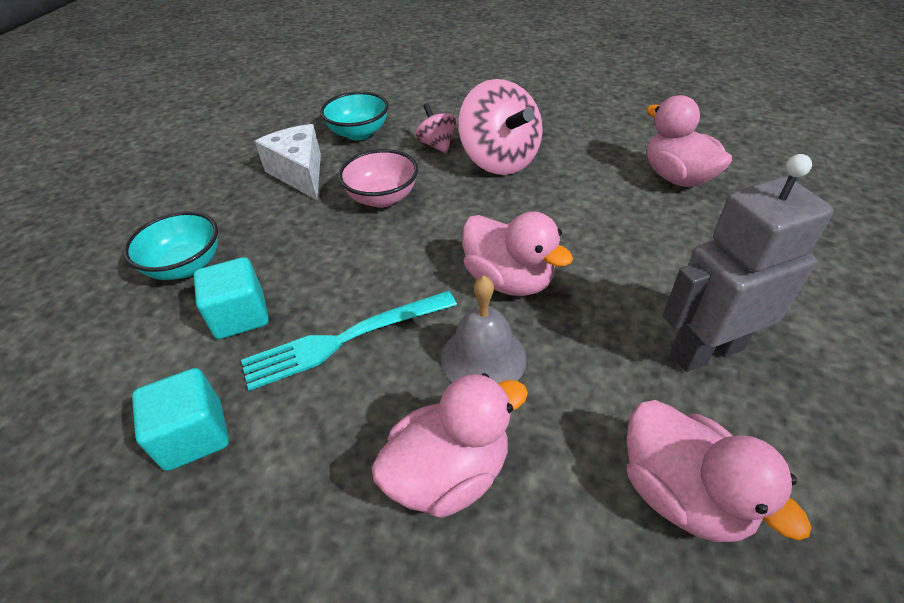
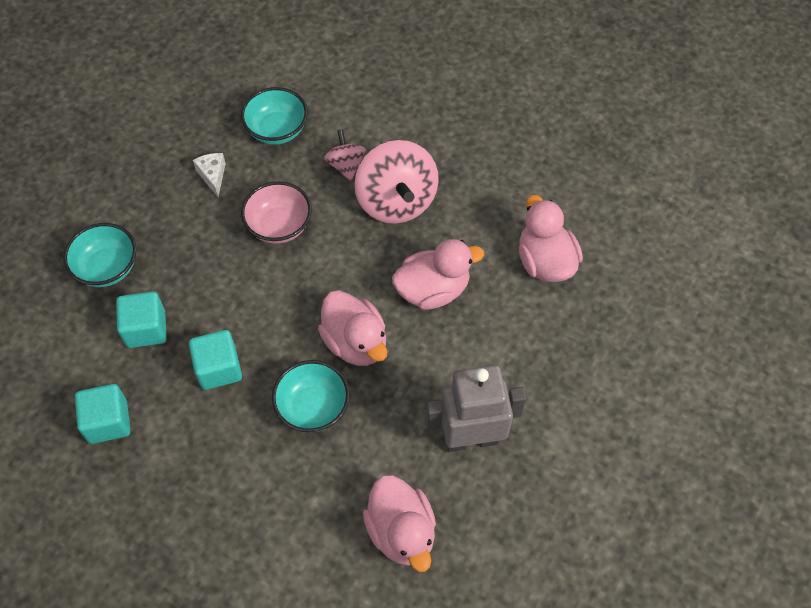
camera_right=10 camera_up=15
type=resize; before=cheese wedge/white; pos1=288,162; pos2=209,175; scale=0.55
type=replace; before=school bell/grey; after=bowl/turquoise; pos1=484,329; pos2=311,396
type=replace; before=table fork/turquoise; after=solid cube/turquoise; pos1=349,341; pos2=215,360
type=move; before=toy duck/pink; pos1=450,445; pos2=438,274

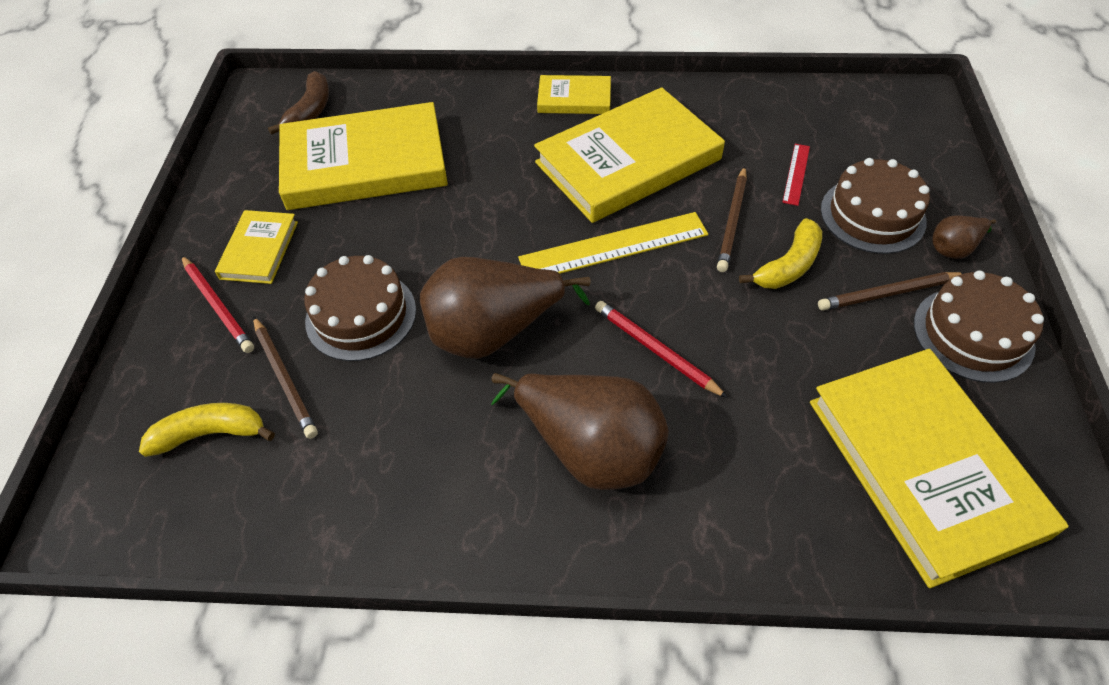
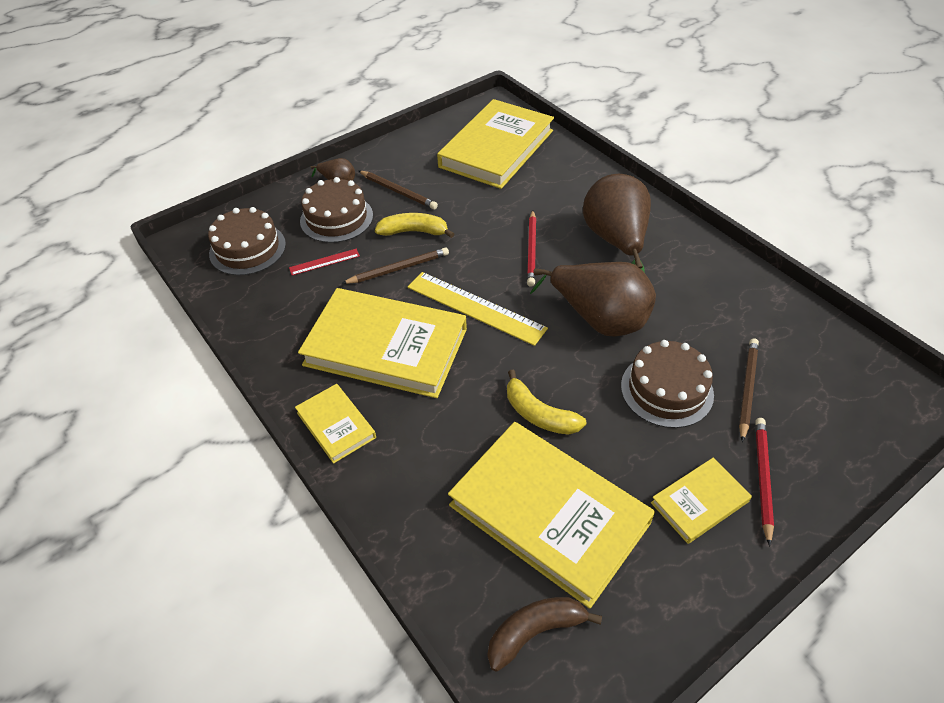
camera_right=-130 camera_up=-5
type=move; before=layer cake/brown; pos1=979,326; pos2=247,241
type=move; before=toy banana/golden; pos1=207,430; pos2=546,402

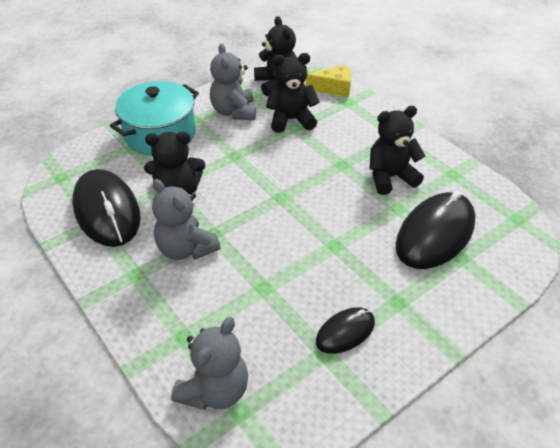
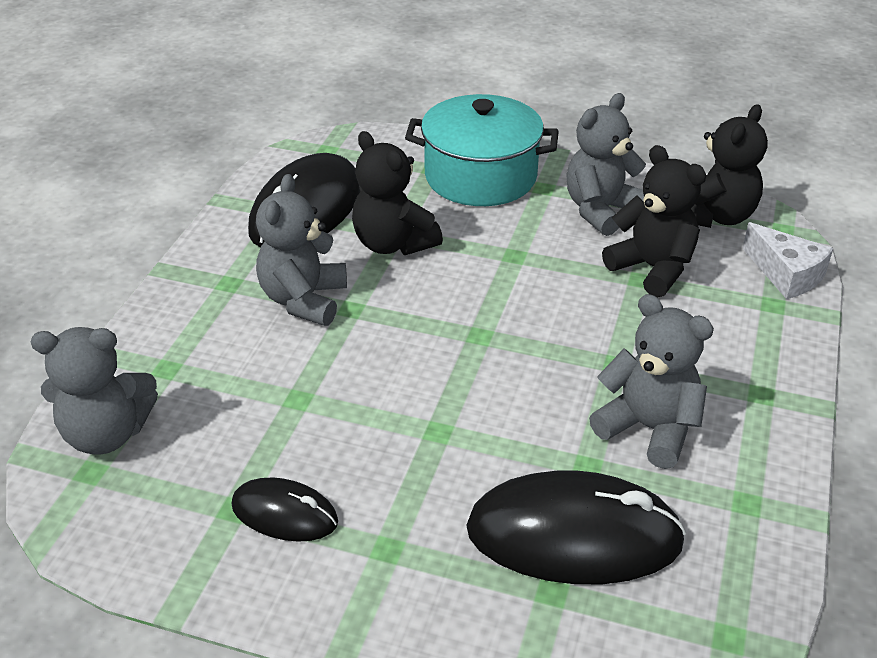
camera_right=55 camera_up=-5
type=recolor; before=cheese wedge/golden; after=cheese wedge/white; pos1=328,81; pos2=787,260
type=recolor; before=stuffed bear/jet-black; after=stuffed bear/grey; pos1=397,150; pos2=651,381

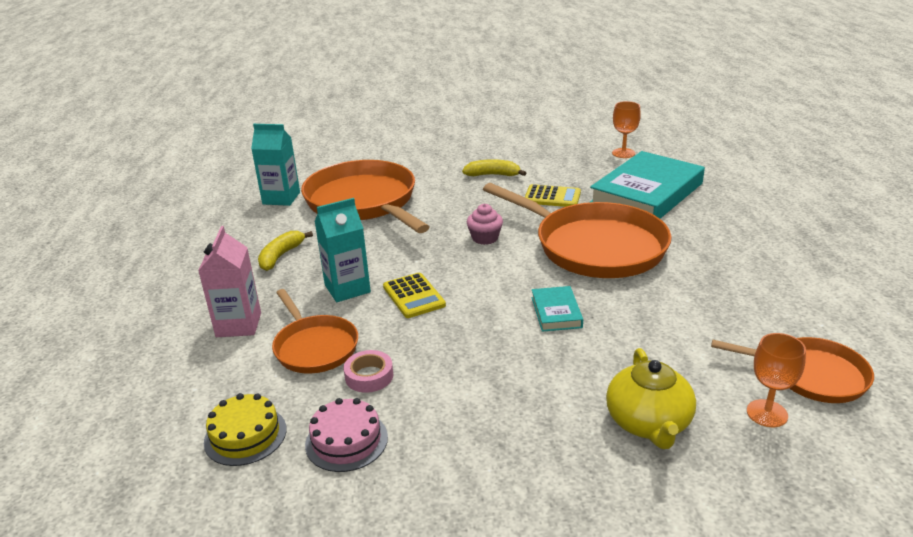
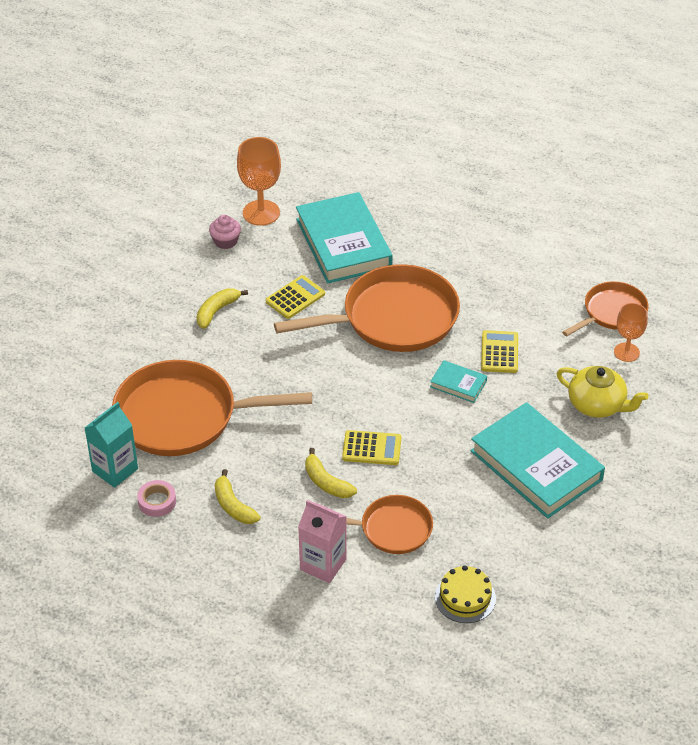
camera_right=-60 camera_up=15
type=resize; before=goblet/bright orange; pos1=626,129; pos2=259,181; scale=1.56
type=replace; before=carton/turquoise; after=toy banana/golden; pos1=343,250; pos2=331,473
type=move; before=muffin/pink; pos1=485,224; pos2=225,232
type=move; before=tape/pink; pos1=368,371; pos2=156,498
type=delete; before=layer cake/pink; pos1=346,435
type=insert; after=adding machine/golden; pos2=499,351
type=insert; after=hardcover/turquoise; pos2=537,460

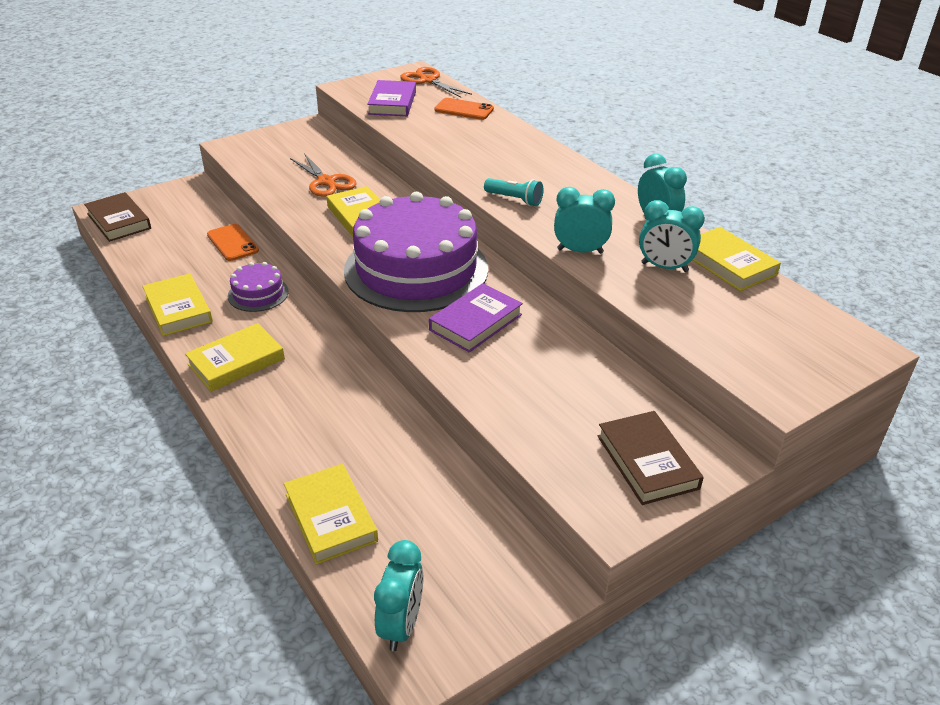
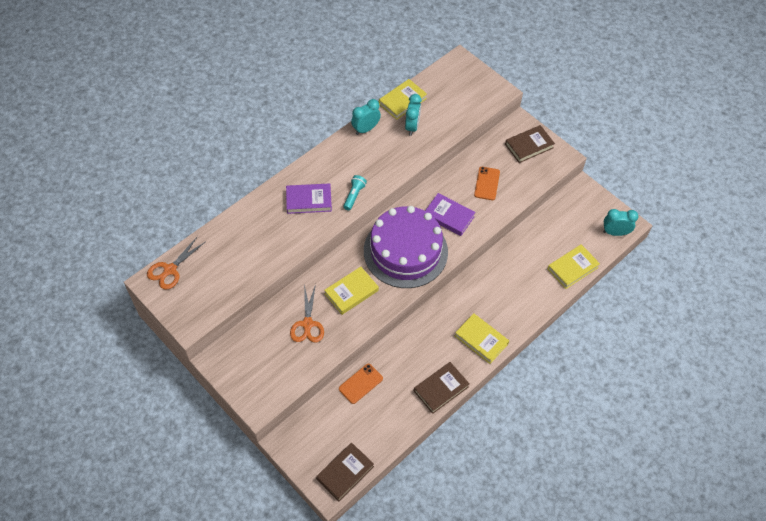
camera_right=-100 camera_up=20
type=move; before=hardcover/violet; pos1=391,98; pos2=309,198
type=move; before=mobile phone/bright orange; pos1=464,109; pos2=487,183
type=rotate; before=shears/bright orange; pos1=323,175; pos2=307,313; turn=135
type=delete; before=alarm clock/turquoise; pos1=584,220
type=delete; before=layer cake/violet; pos1=258,287
type=recolor; before=hardcover/golden; after=hardcover/brown; pos1=177,304; pos2=441,388

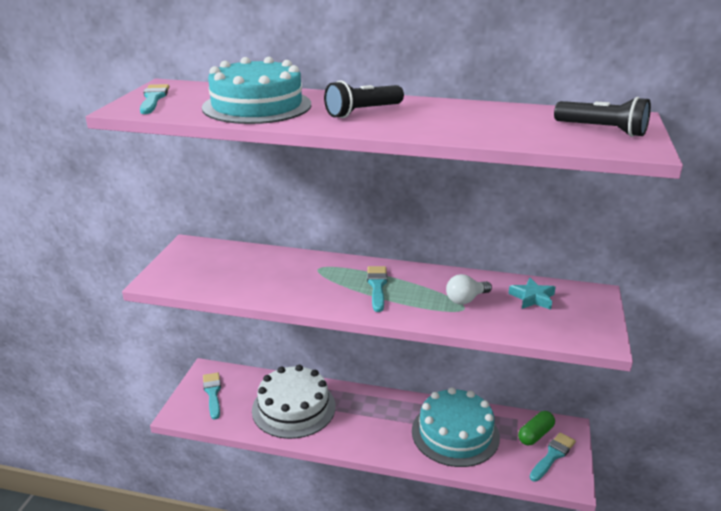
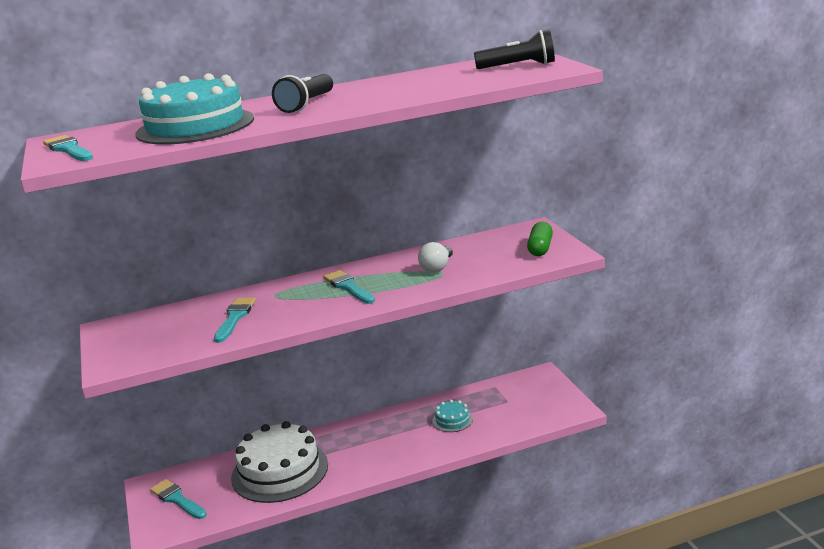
camera_right=-30 camera_up=-5
type=delete; before=star shape/turquoise; pos1=532,294
type=resize; before=layer cake/turquoise; pos1=456,427; pos2=452,416; scale=0.44
type=move; before=capsule/green; pos1=536,428; pos2=540,239
type=move; before=paint brush/turquoise; pos1=553,457; pos2=235,320

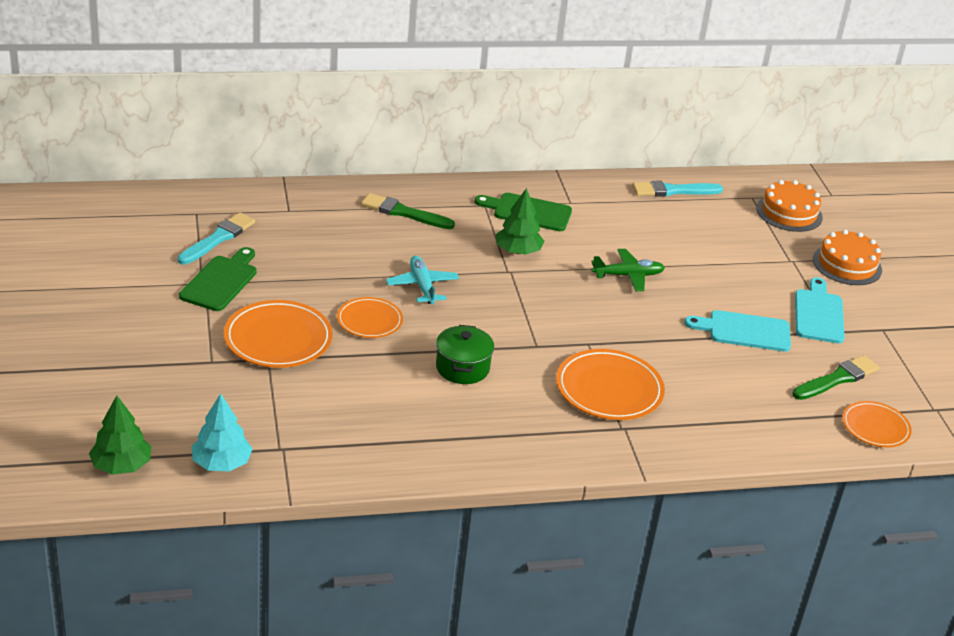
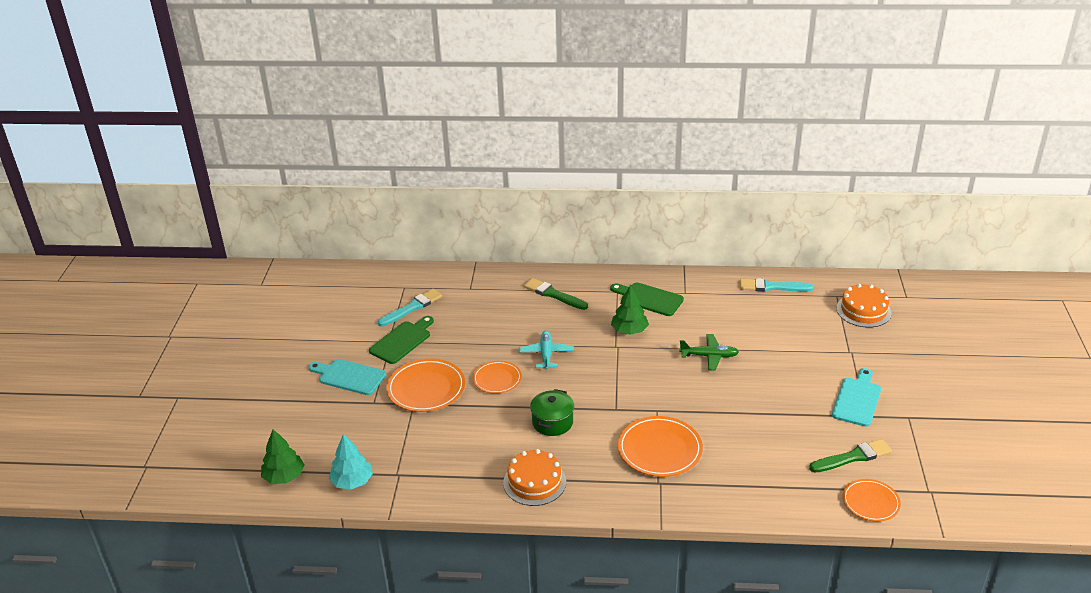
camera_right=20 camera_up=0
type=move; before=layer cake/bright orange; pos1=847,257; pos2=534,477
type=move; before=cutting board/turquoise; pos1=737,331; pos2=347,377

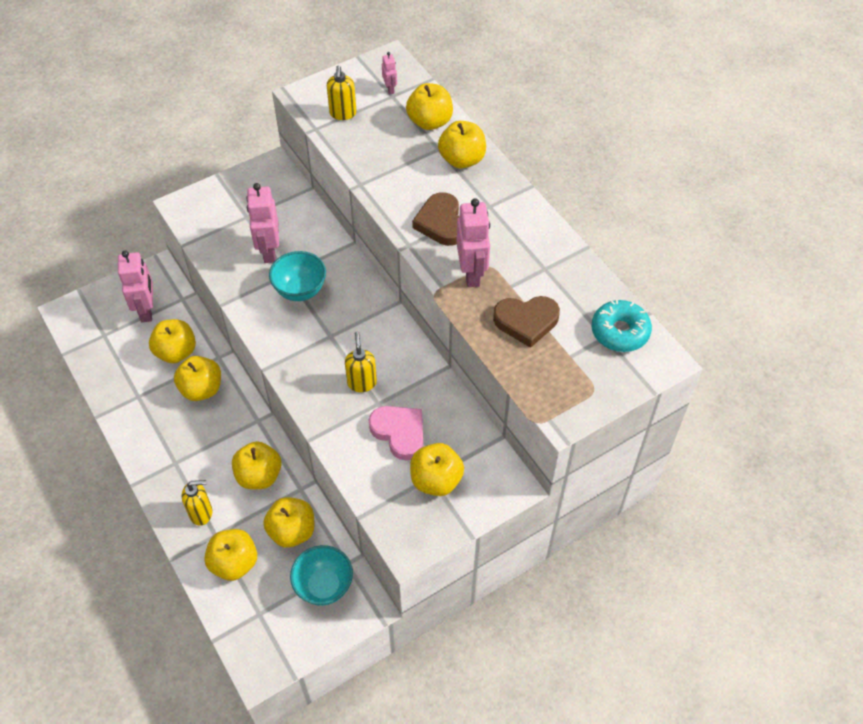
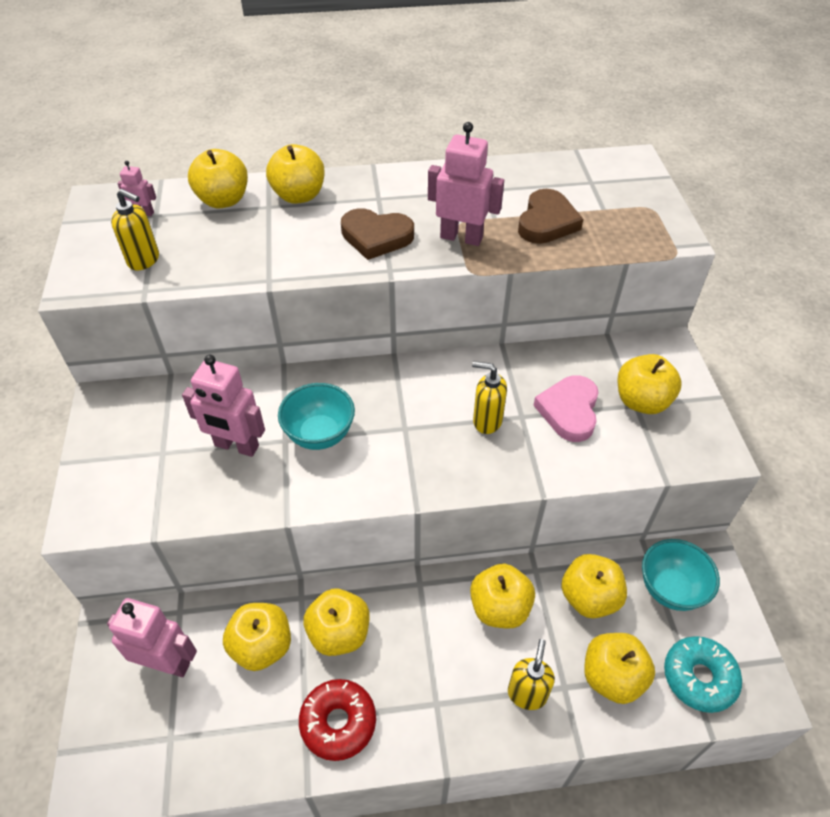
camera_right=-65 camera_up=-5
type=move; before=donut/turquoise; pos1=622,326; pos2=703,674
type=rotate; before=love heart/pink; pos1=396,433; pos2=566,408; turn=-60
type=insert; after=donut/scarlet; pos2=337,720

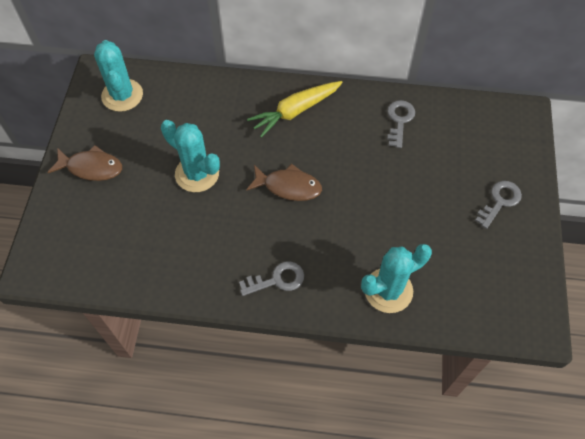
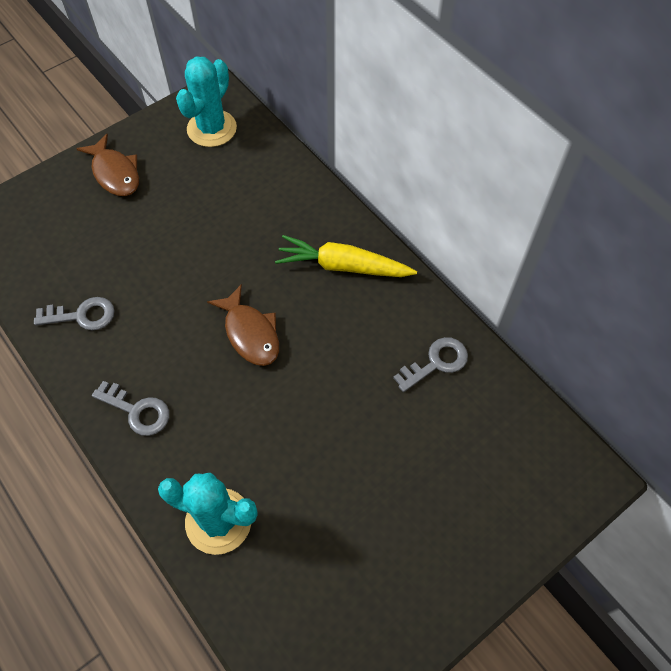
camera_right=45 camera_up=0
type=delete; before=prickly plant/turquoise; pos1=190,156
type=move; before=door key/grey; pos1=498,205; pos2=74,313

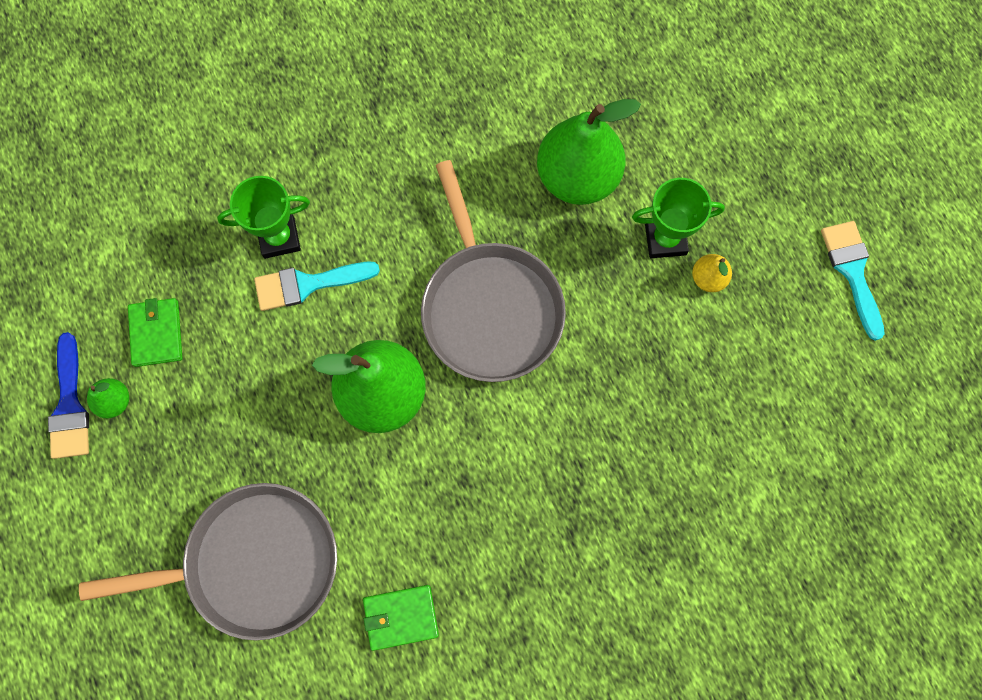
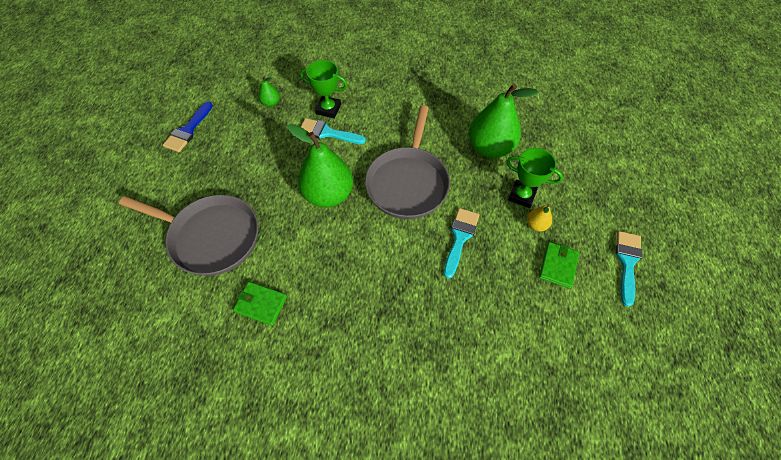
camera_right=30 camera_up=-15
type=move; before=wallet/green; pos1=155,332; pos2=559,265
type=move; before=toy pear/green; pos1=108,398; pos2=269,91
type=insert; after=paint brush/turquoise; pos2=462,243

